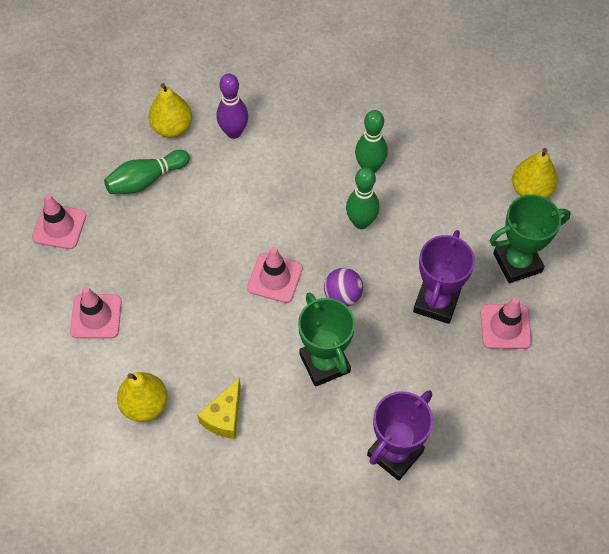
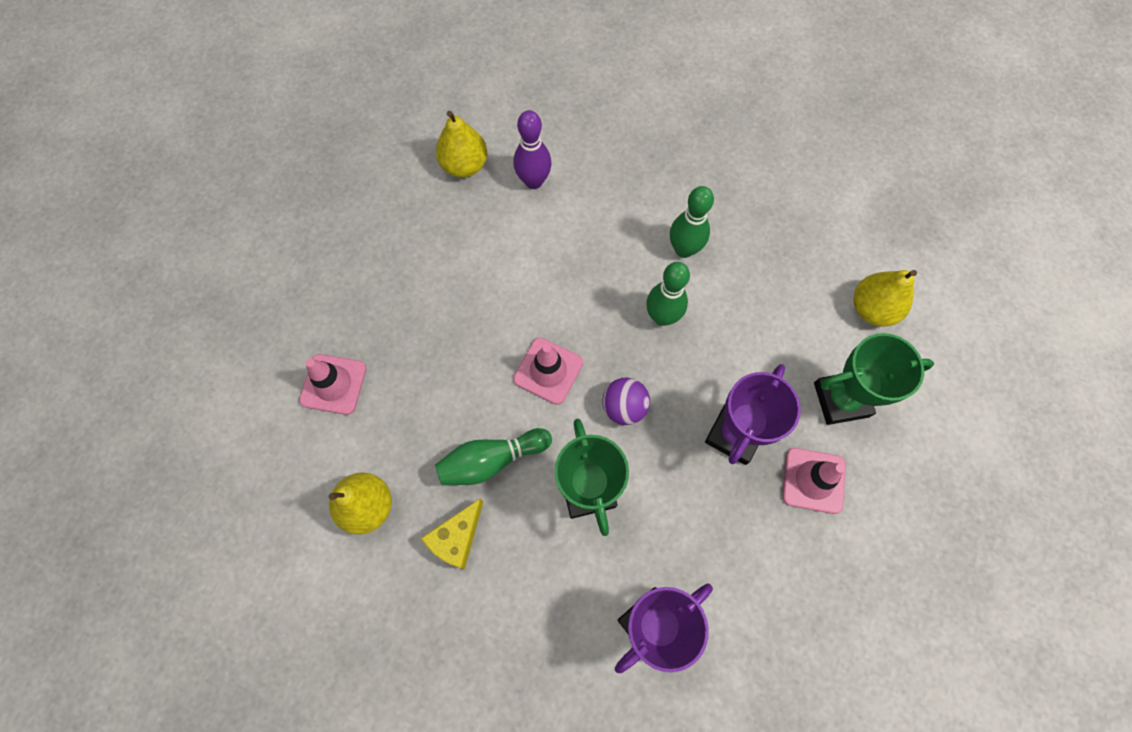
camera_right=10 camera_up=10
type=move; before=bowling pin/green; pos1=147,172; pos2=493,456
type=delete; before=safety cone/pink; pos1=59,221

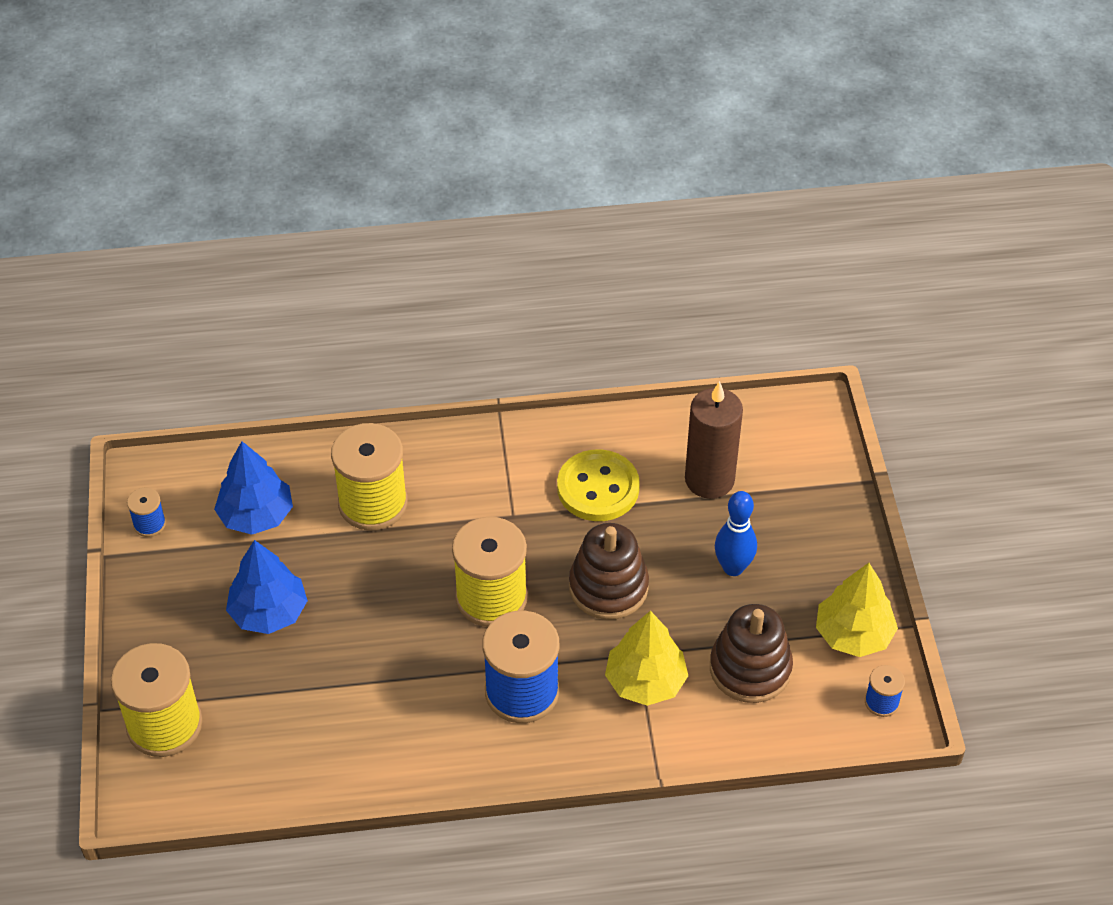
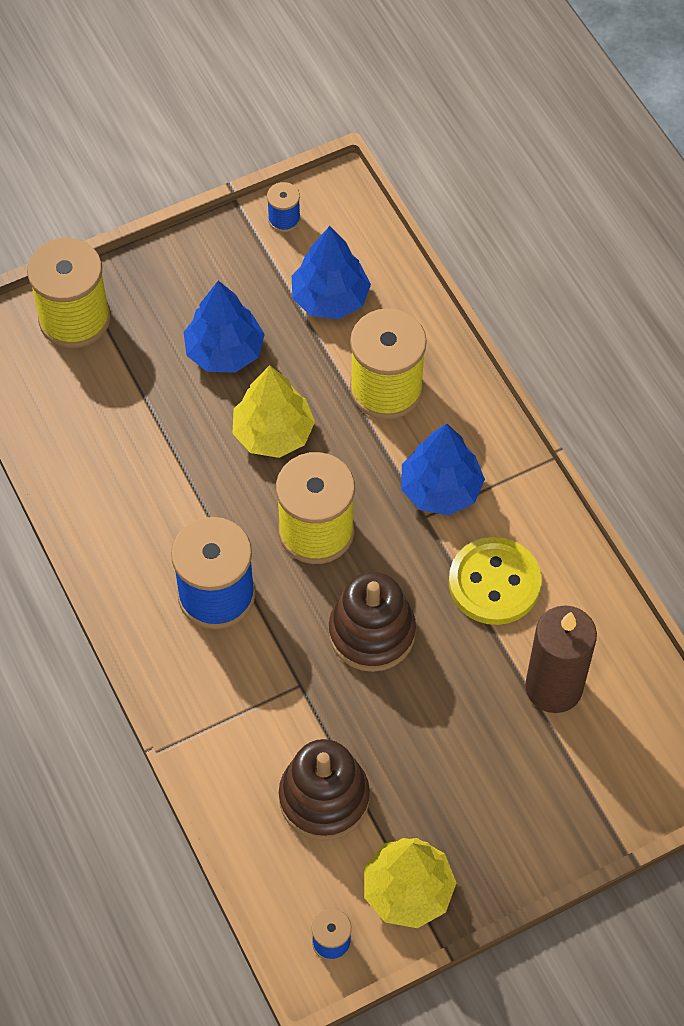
camera_right=70 camera_up=10
type=delete; before=bowling pin/blue; pos1=736,533
type=move; before=fir tree/golden; pos1=646,658; pos2=273,411
type=insert; after=fir tree/blue; pos2=443,469

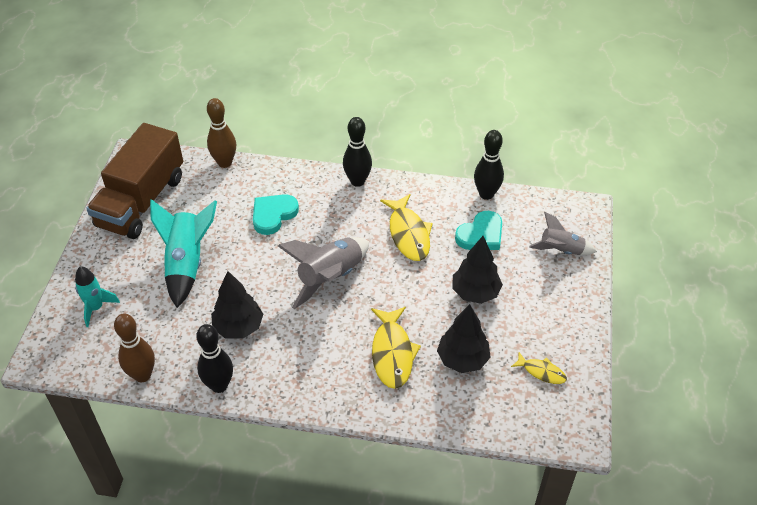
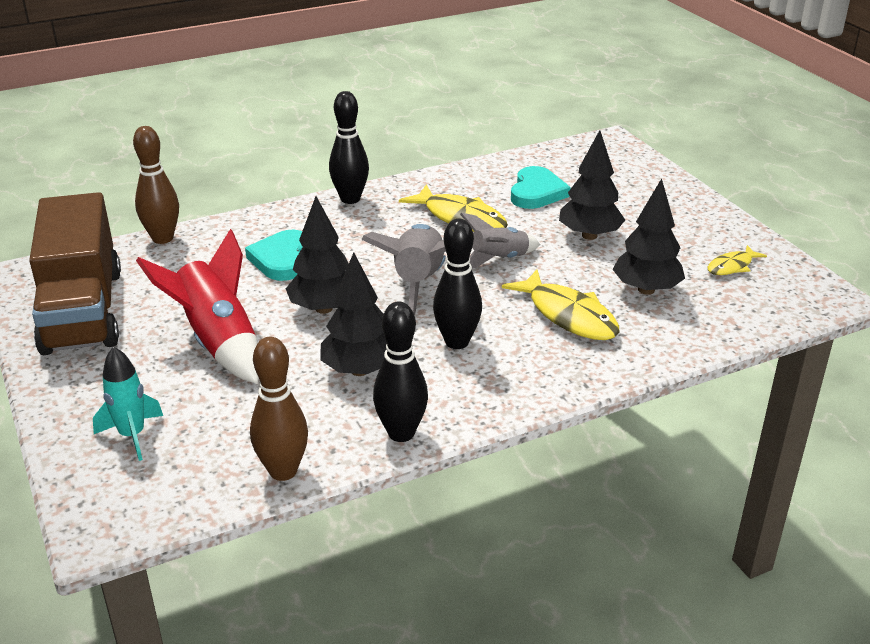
camera_right=-35 camera_up=-15
type=move; before=bowling pin/jet-black; pos1=489,165; pos2=457,284
type=recolor; before=rocket/turquoise; after=rocket/scarlet; pos1=183,253; pos2=197,306
type=move; before=rocket/grey; pos1=563,233; pos2=500,240
type=rotate; before=toy fish/golden; pos1=539,368; pos2=737,260; turn=150
type=insert; after=fir tree/jet-black; pos2=317,255

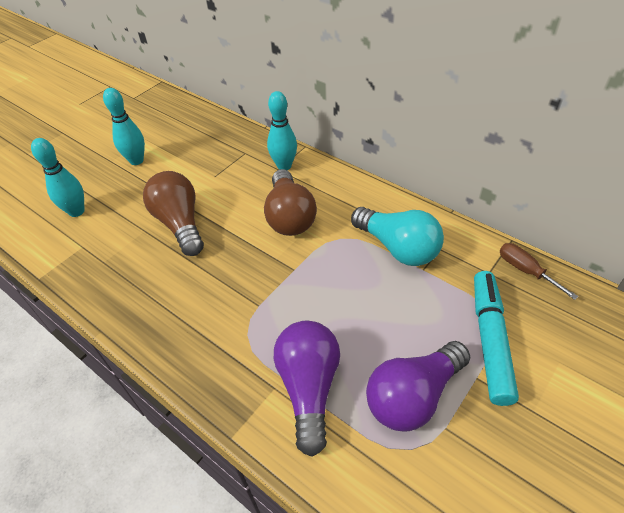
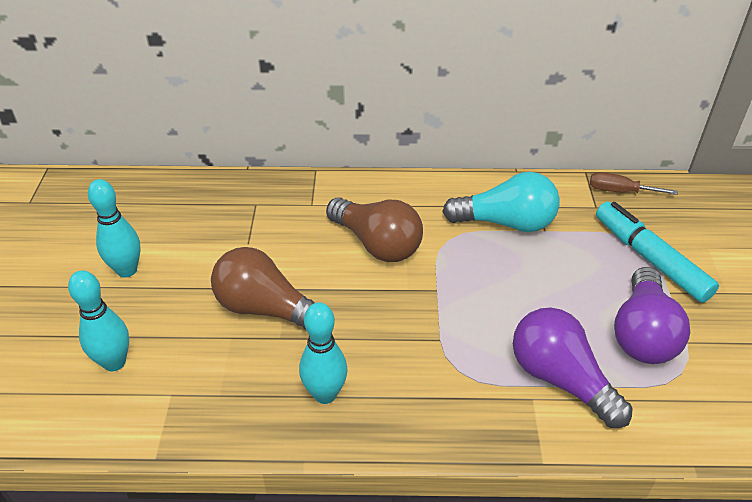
camera_right=-40 camera_up=-5
type=move; before=bowling pin/turquoise; pos1=282,130; pos2=323,353

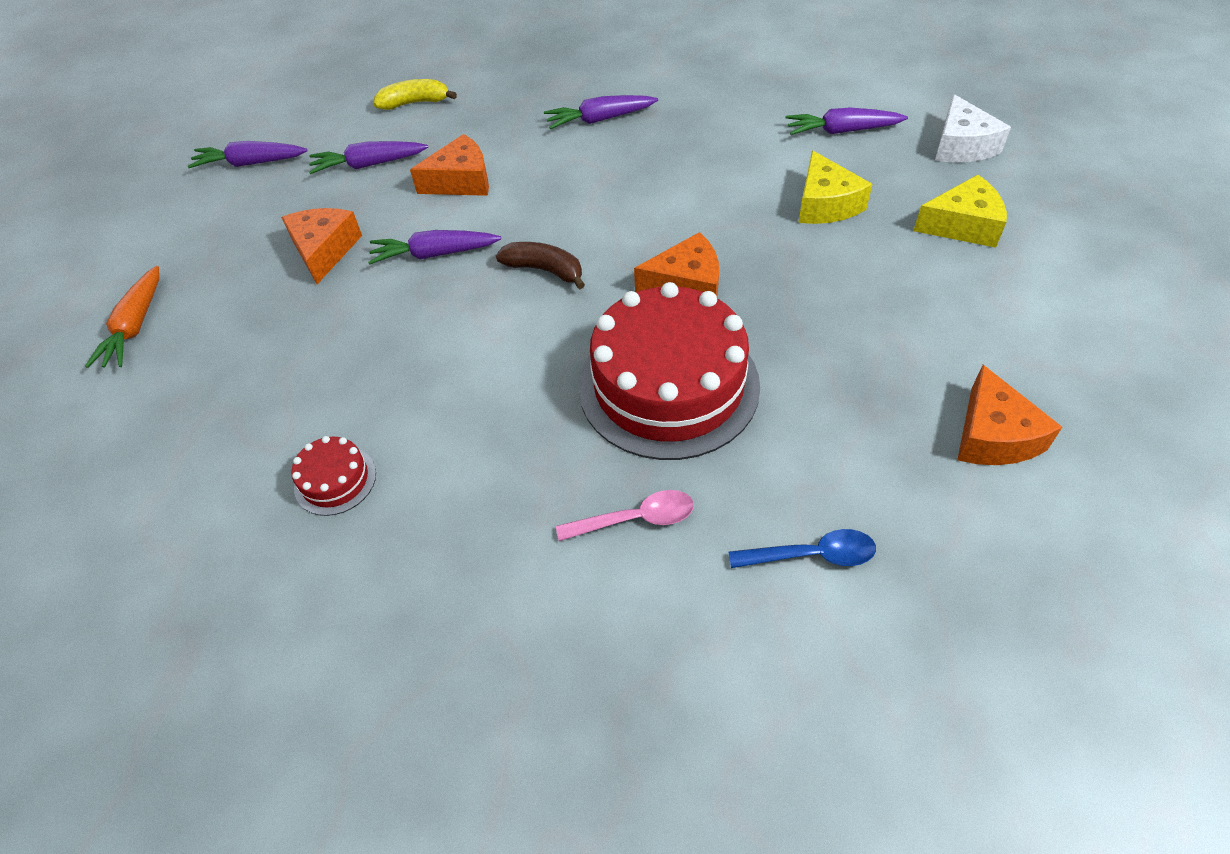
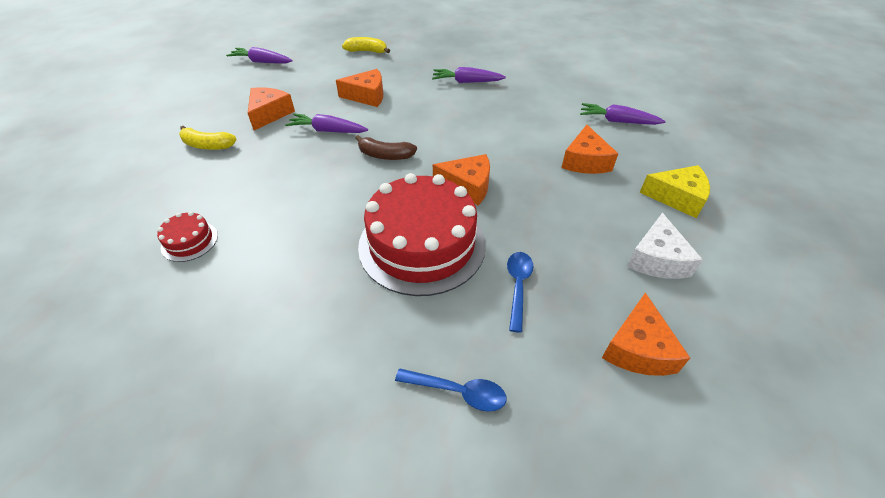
camera_right=15 camera_up=-5
type=move; before=cheese wedge/white; pos1=973,128; pos2=665,246
type=delete; before=toy carrot/violet; pos1=368,157
type=recolor; before=cheese wedge/golden; after=cheese wedge/bright orange; pos1=835,187; pos2=589,149
type=rotate; before=toy banana/brown; pos1=540,266; pos2=386,147; turn=150
type=delete; before=toy carrot/bright orange; pos1=122,317
type=delete; before=spoon/pink; pos1=625,515
type=insert; after=toy banana/golden; pos2=208,138
type=insert; after=spoon/blue; pos2=520,292

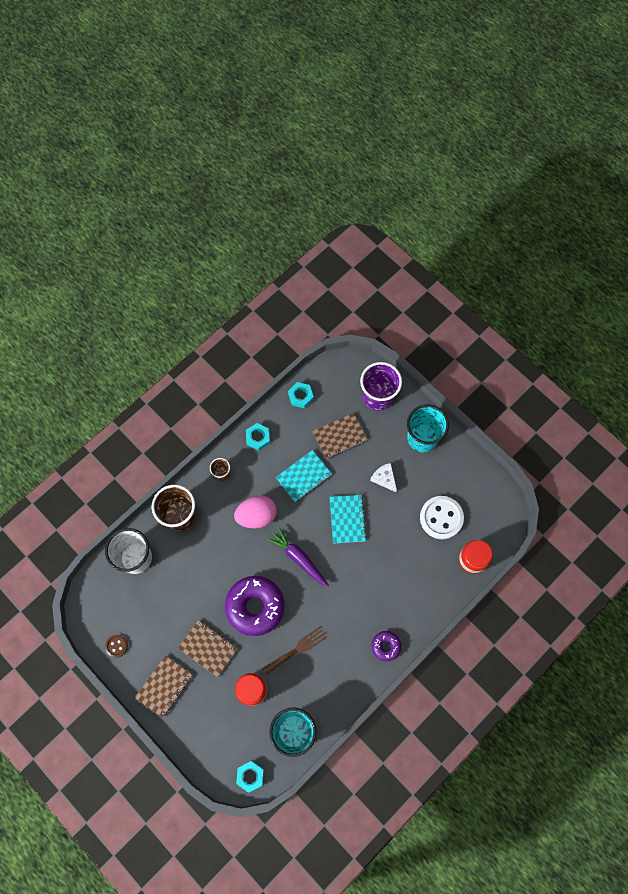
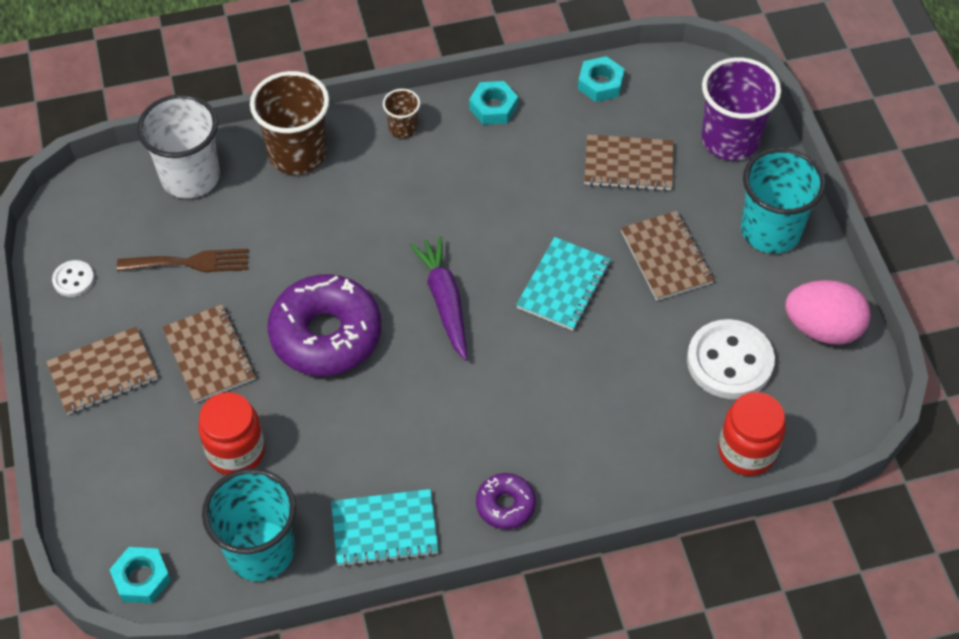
camera_right=30 camera_up=-15
type=move; before=notepad/turquoise; pos1=304,476; pos2=385,528
type=replace; before=cheese wedge/white; after=notepad/brown; pos1=383,477; pos2=667,256
type=move; before=egg shape/pink; pos1=255,512; pos2=828,312
type=move; before=table fork/brown; pos1=294,650; pos2=182,260
type=recolor; before=button/brown; after=button/white; pos1=116,646; pos2=73,278

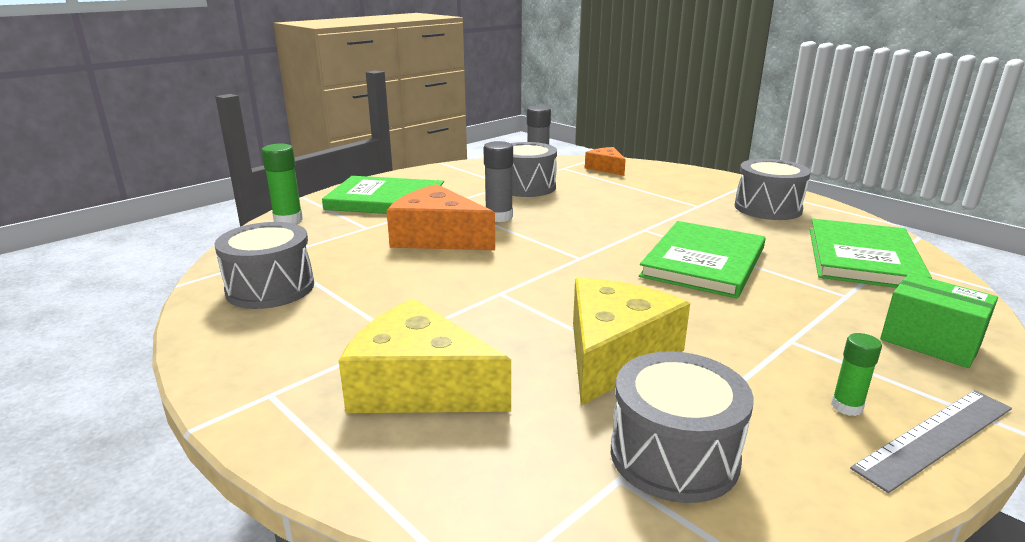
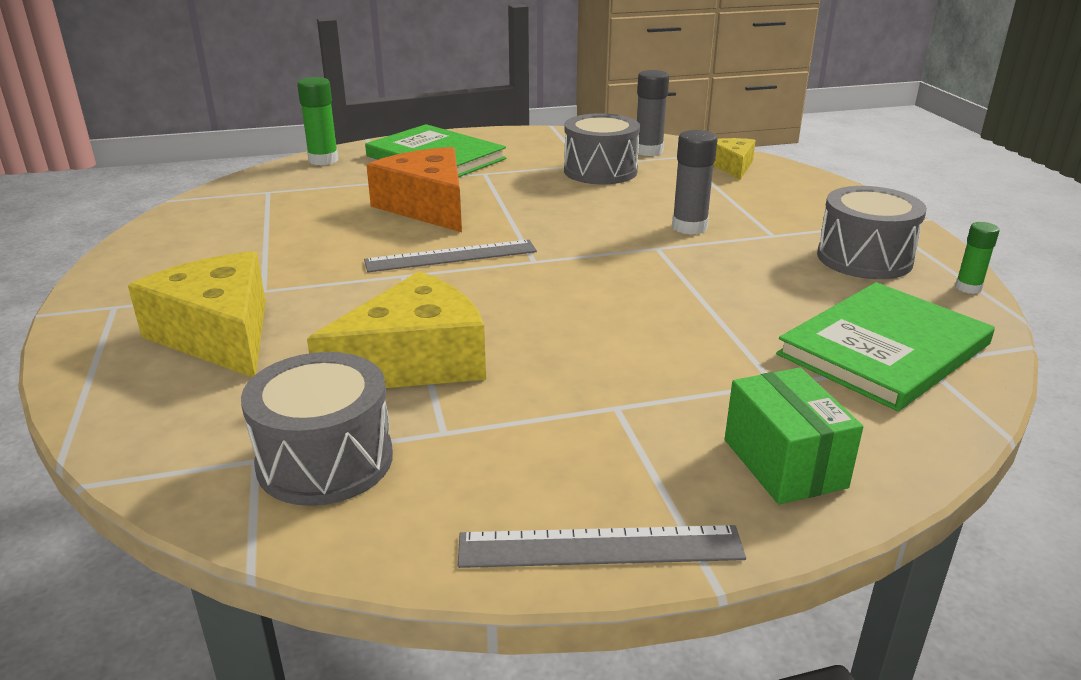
camera_right=30 camera_up=5
type=move; before=stick of glue/grey; pos1=498,181; pos2=695,182
type=recolor; before=cheese wedge/bright orange; after=cheese wedge/golden; pos1=605,161; pos2=734,159
type=delete; before=hardcover/green; pos1=702,259
type=delete; before=toy drum/grey; pos1=264,265
type=move; before=stick of glue/green; pos1=856,374; pos2=977,258
type=insert; after=ruler/grey; pos2=450,256

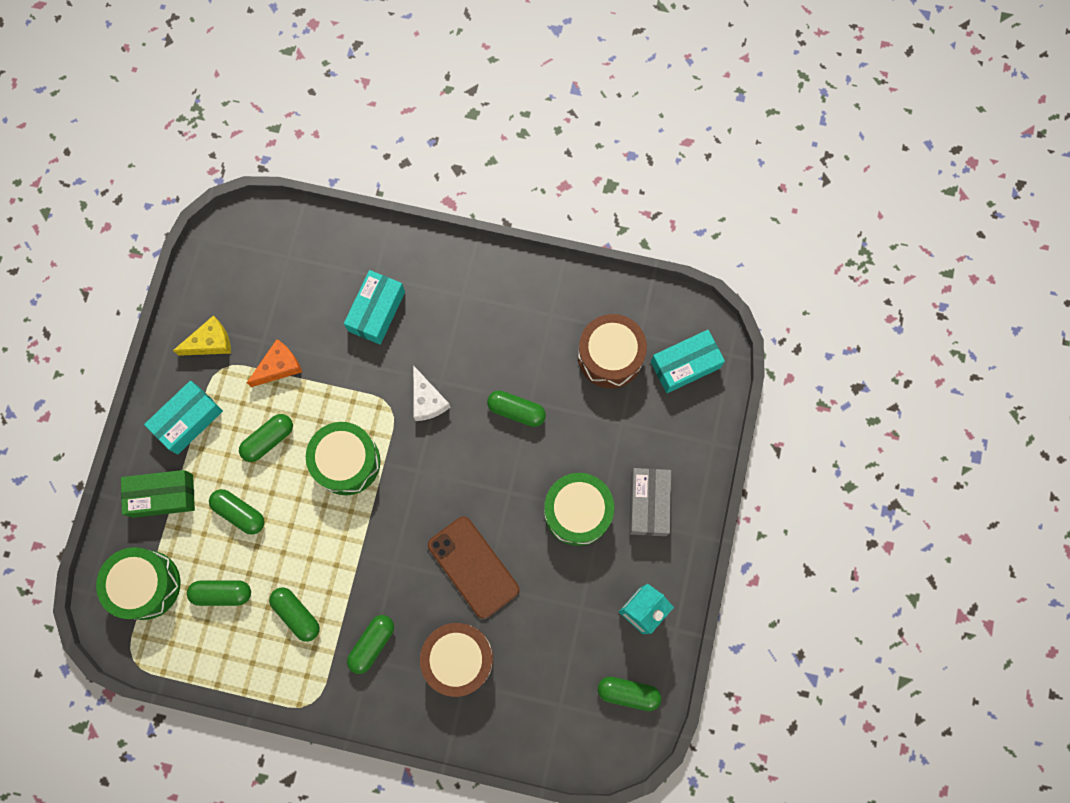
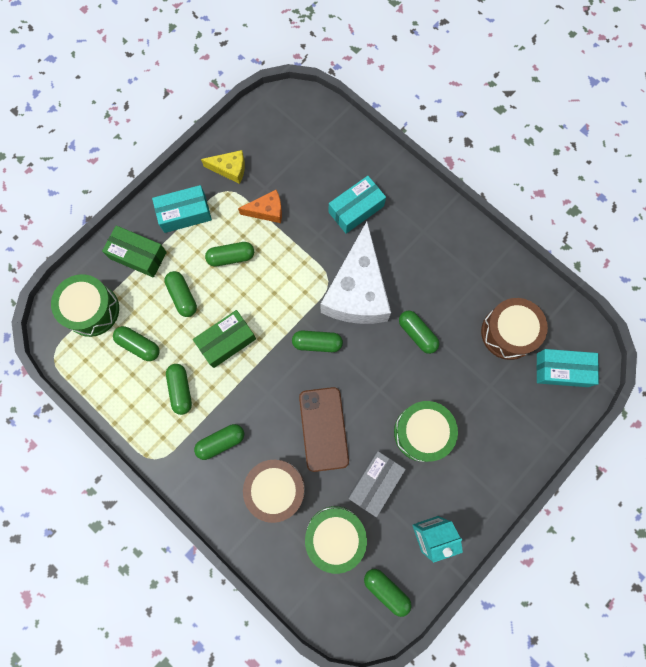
camera_right=30 camera_up=0
type=resize; before=cheese wedge/white; pos1=431,393; pos2=356,273; scale=2.19
type=move; before=toy drum/green; pos1=343,458; pos2=336,540
type=move; before=parcel/grey; pos1=650,502; pos2=377,484
type=insert; after=parcel/green; pos2=224,339
type=insert; after=capsule/green; pos2=317,341

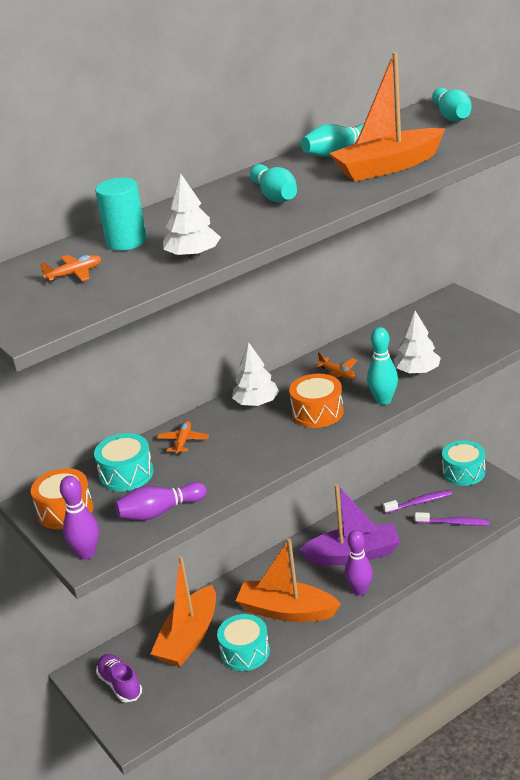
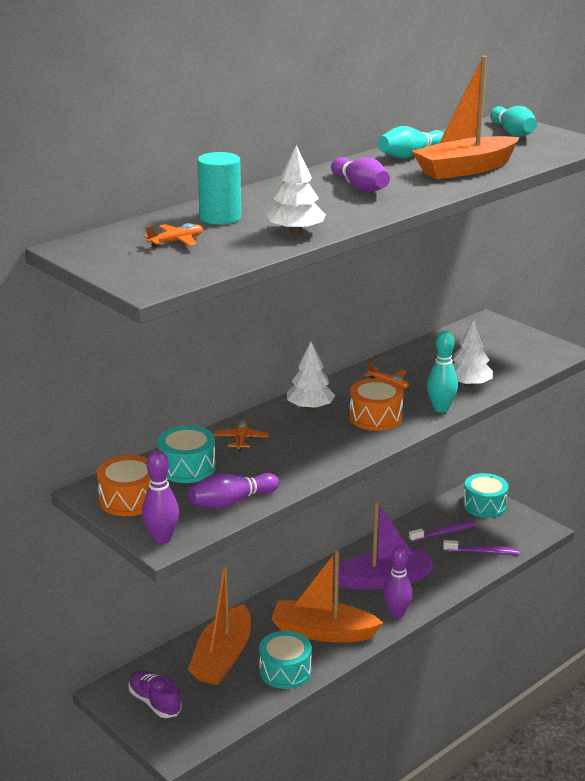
camera_right=-10 camera_up=-5
type=recolor; before=bowling pin/turquoise; after=bowling pin/violet; pos1=273,183; pos2=360,174

